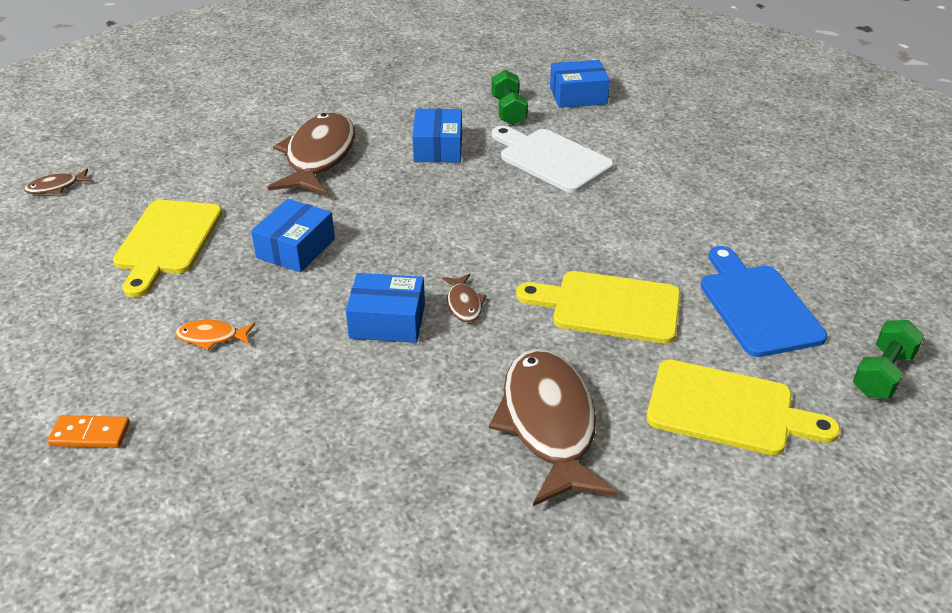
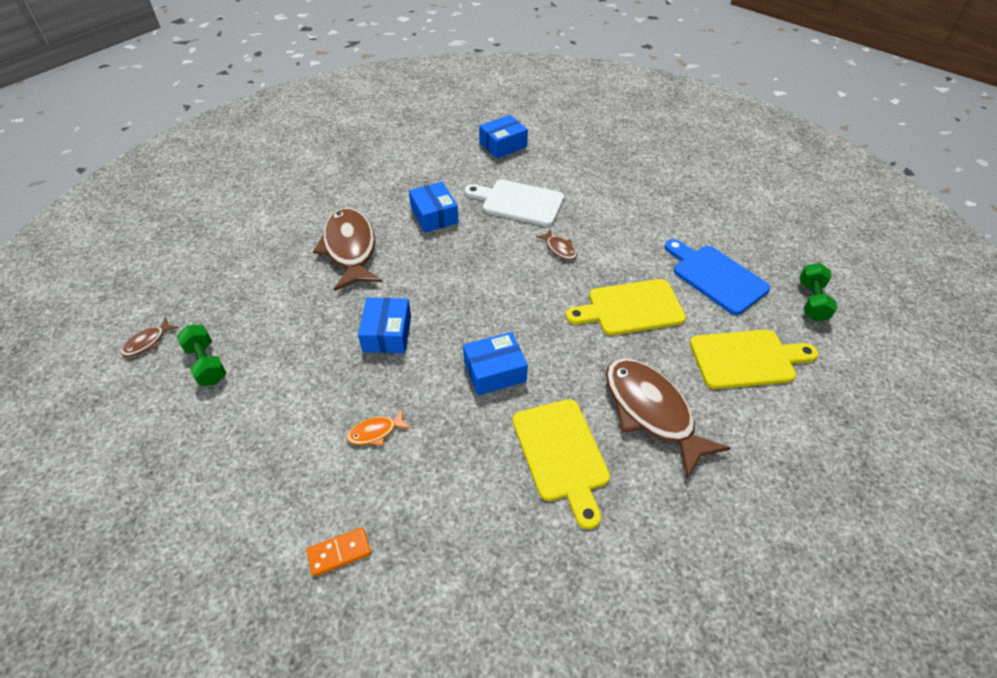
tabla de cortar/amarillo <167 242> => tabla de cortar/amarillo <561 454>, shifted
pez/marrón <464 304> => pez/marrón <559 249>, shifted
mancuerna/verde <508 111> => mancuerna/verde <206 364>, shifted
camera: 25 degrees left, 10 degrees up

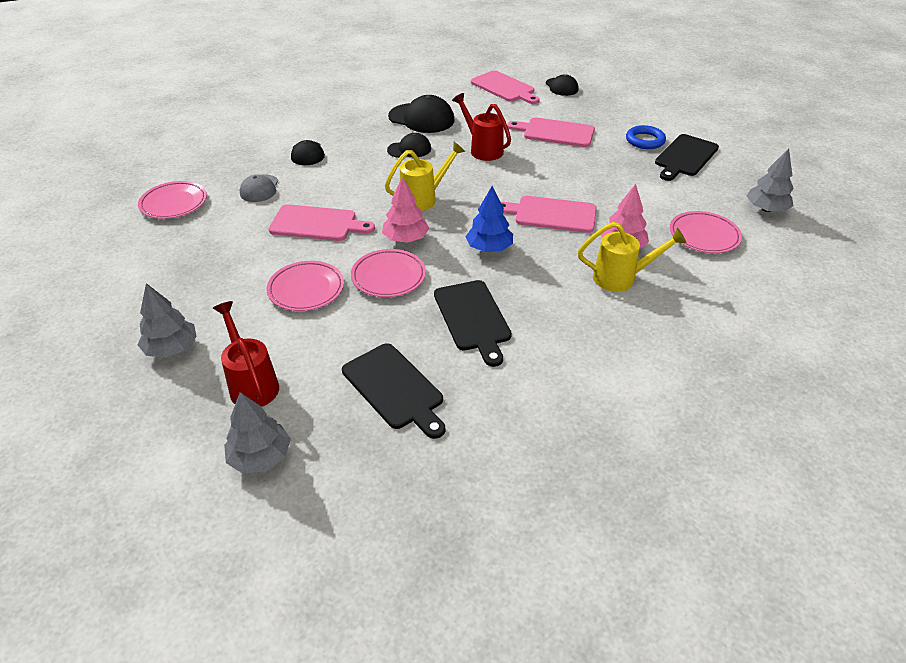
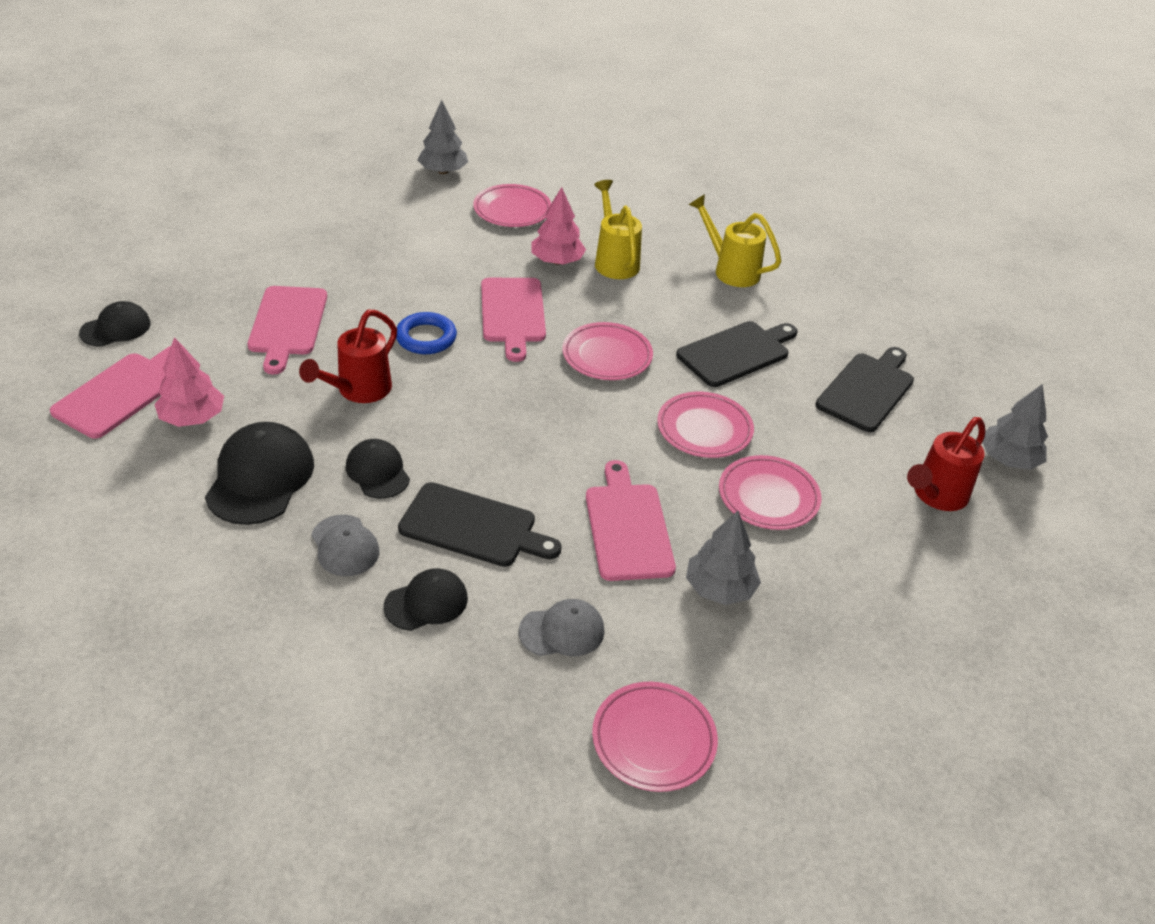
nothing => gorra/gris <345 546>
árbol/gris <172 348> => árbol/gris <719 588>, shifted
árbol/rosa <406 239> => árbol/rosa <193 417>, shifted
regadera/amarillo <423 199> => regadera/amarillo <731 270>, shifted
anillo/azul <645 140> => anillo/azul <426 338>, shifted
tabla de cortar/negro <685 157> => tabla de cortar/negro <473 527>, shifted
árbol/azul <489 248> => plato/rosa <607 356>
camera: 110 degrees left, 0 degrees up

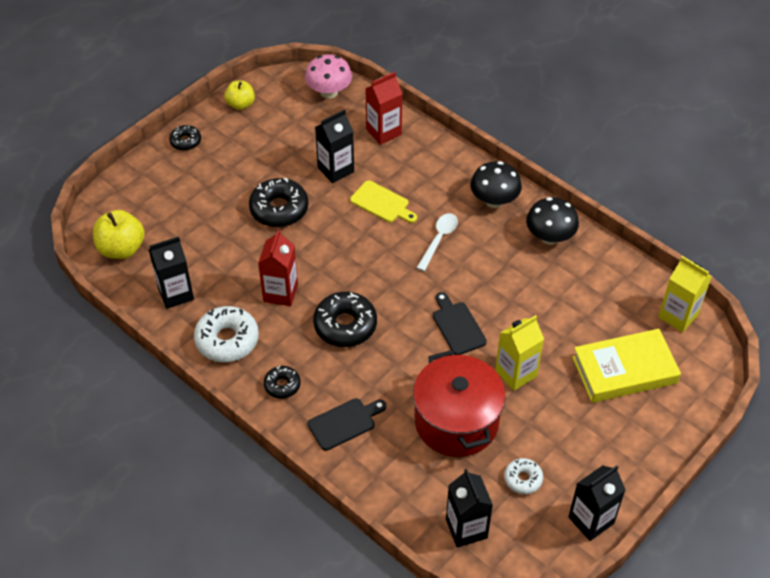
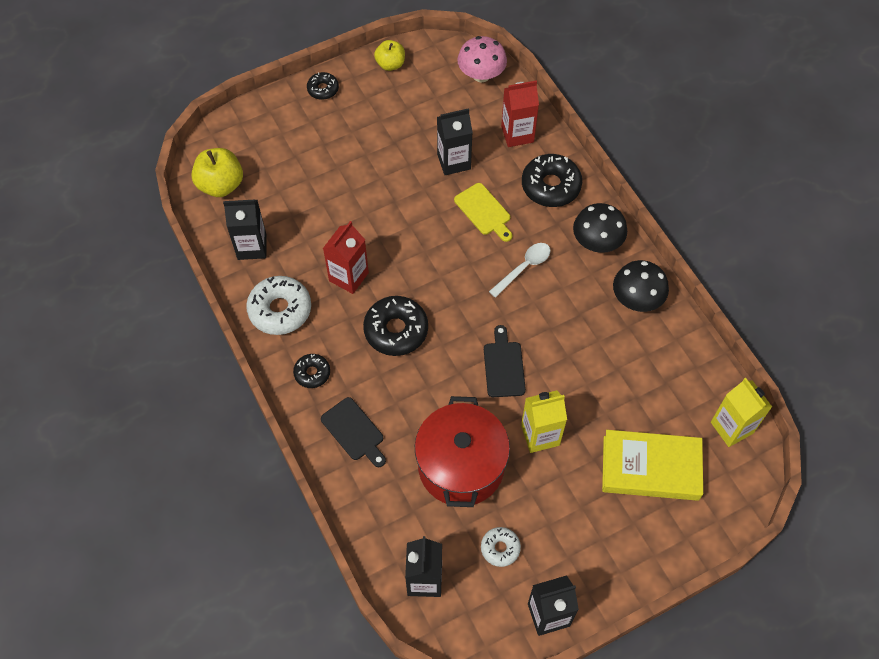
rosquilla/negro <279 209> => rosquilla/negro <551 186>, shifted
tabla de cortar/negro <344 423> => tabla de cortar/negro <354 431>, 60 degrees clockwise
camera: 20 degrees right, 10 degrees up

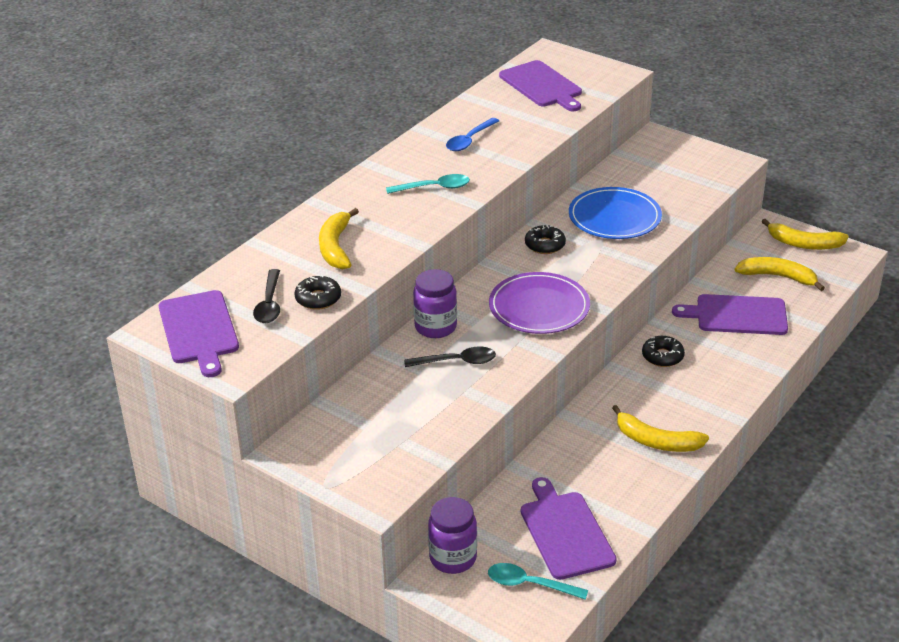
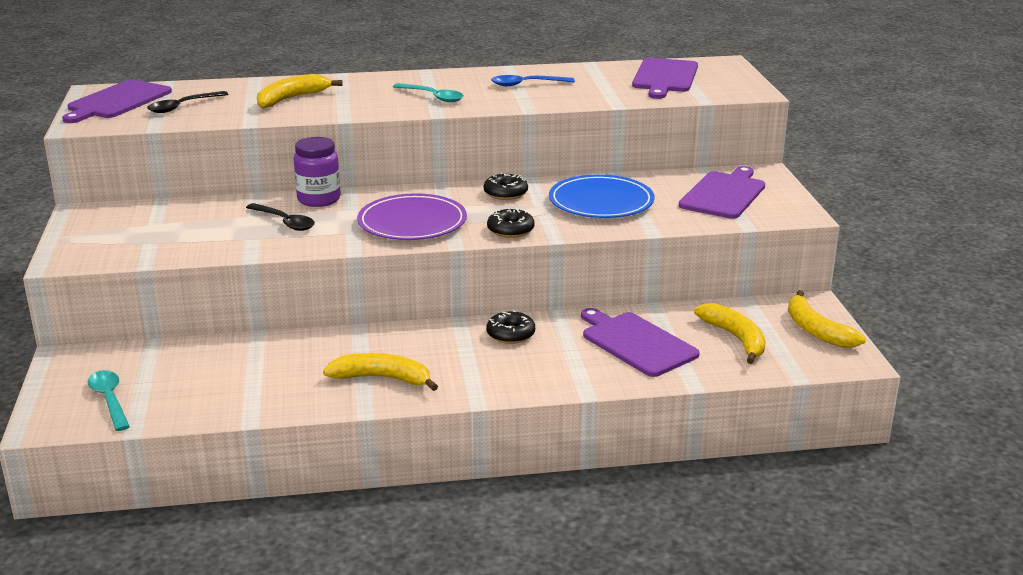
tarro/morado <453 558> => nothing
rosquilla/negro <318 298> => rosquilla/negro <510 230>, shifted
tabla de cortar/morado <565 532> => tabla de cortar/morado <724 194>, shifted
plátano/amarillo <656 441> => plátano/amarillo <383 378>, 120 degrees clockwise
camera: 45 degrees right, 10 degrees down

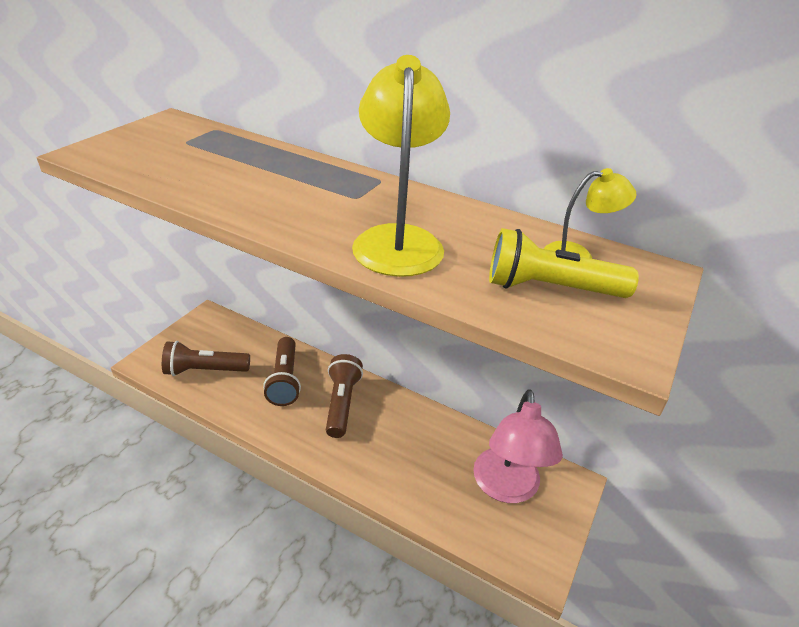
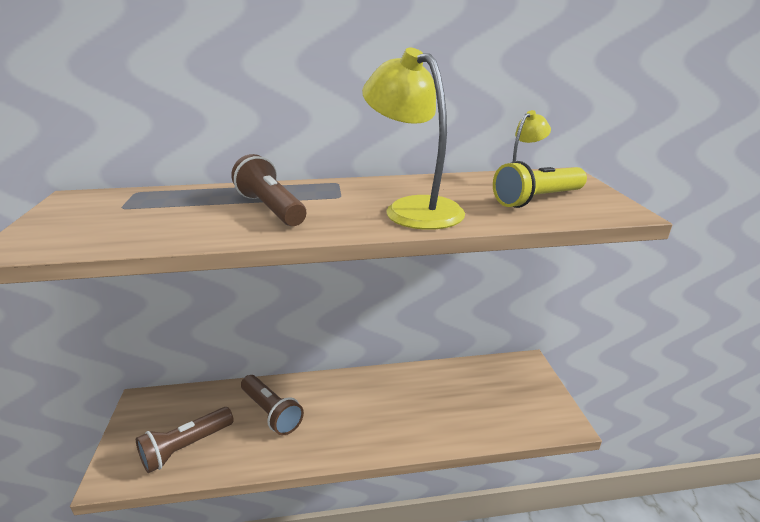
lámpara/rosa <506 488> => nothing
lámpara de mano/marrón <341 403> => lámpara de mano/marrón <271 208>, shifted
camera: 35 degrees left, 10 degrees down

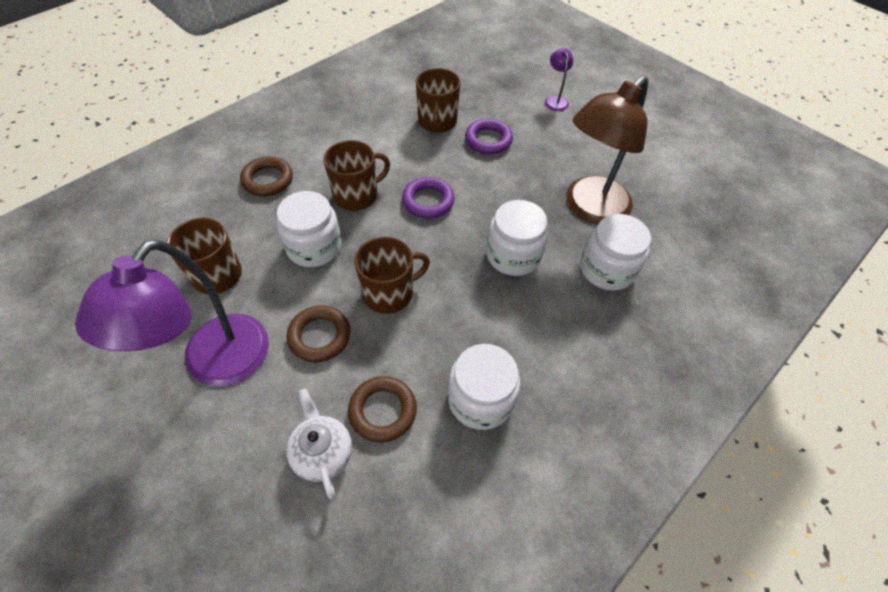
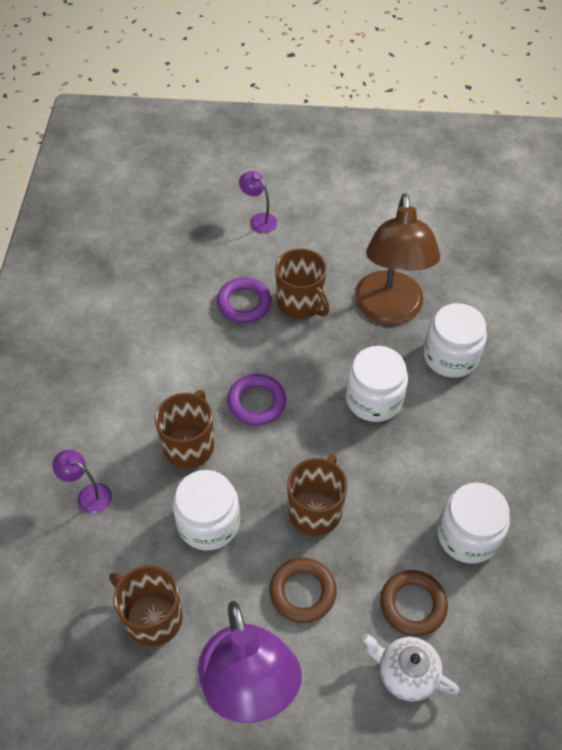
taza/marrón <437 122> => taza/marrón <301 303>, shifted
anillo/marrón <268 180> => lámpara/morado <88 495>
camera: 40 degrees left, 0 degrees up

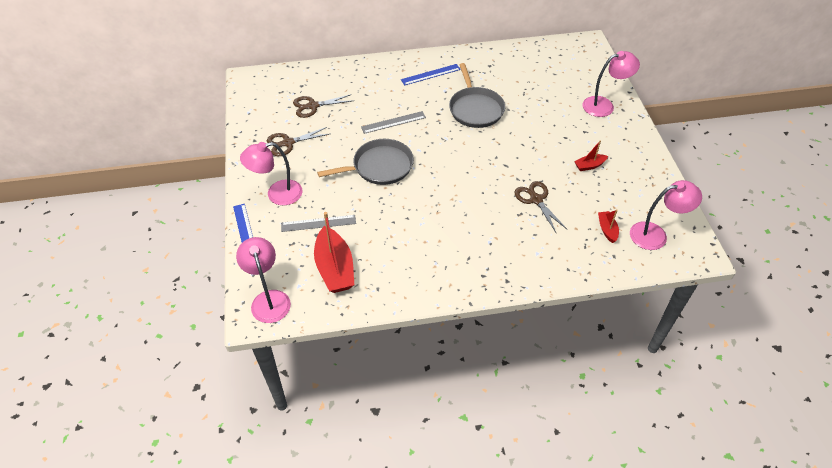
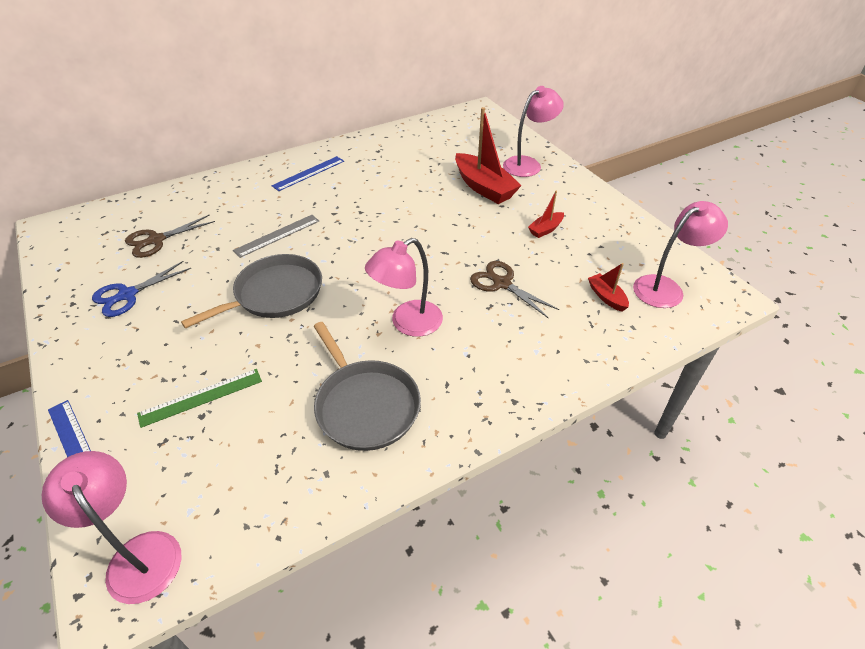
lámpara/rosa <277 194> => lámpara/rosa <408 323>, shifted
barco/rojo <335 268> => barco/rojo <484 187>, shifted
sartén/gris <475 109> => sartén/gris <365 405>, shifted
tijeras/marrón <288 143> => tijeras/azul <128 295>
regla/gris <318 223> => regla/verde <201 397>
camera: 20 degrees left, 5 degrees down

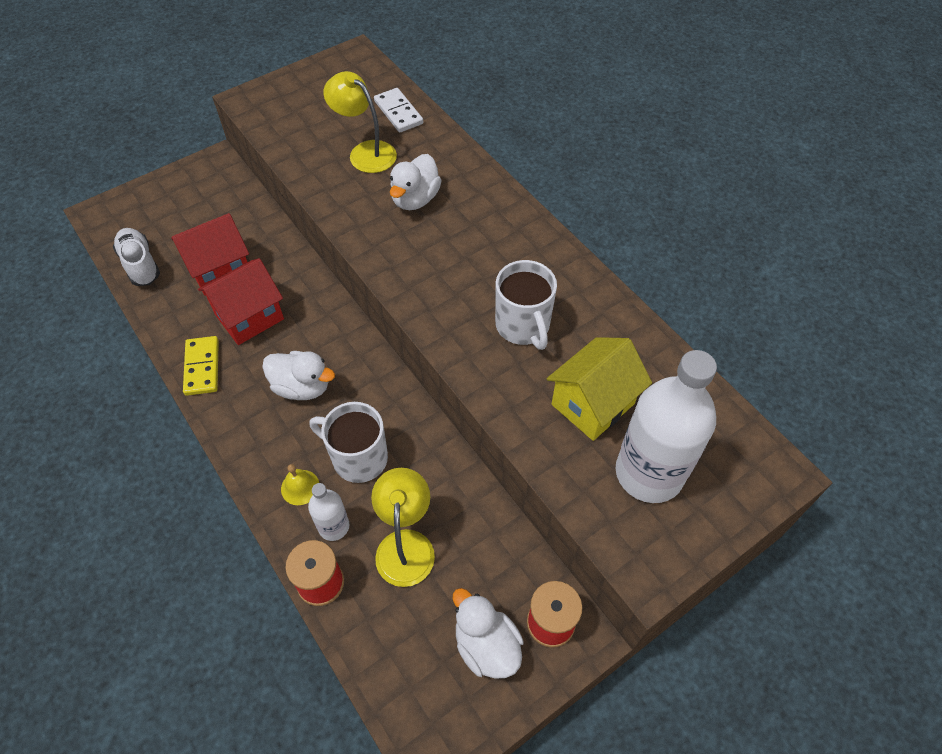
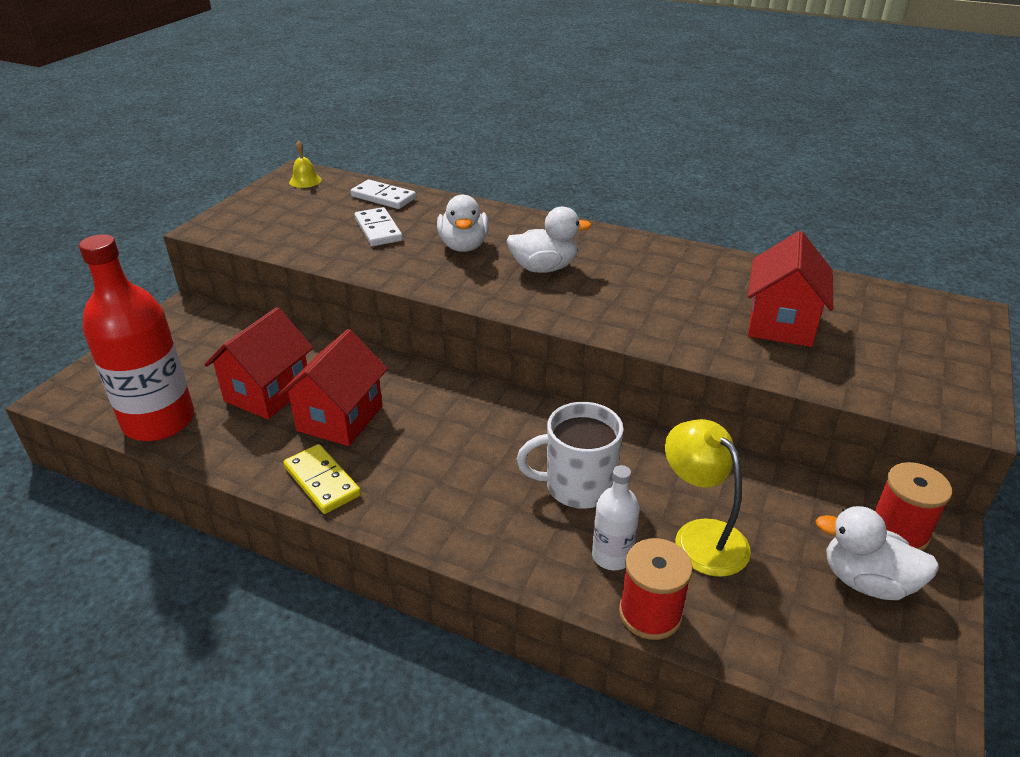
taza/blanco <523 326> => nothing
botella/blanco <649 473> => nothing
pato/blanco <302 387> => pato/blanco <544 268>, shifted
campana/amarillo <300 487> => campana/amarillo <305 181>, shifted
zapato/blanco <140 264> => botella/rojo <159 421>
lámpara/amarillo <365 152> => ficha de dominó/blanco <378 230>
casa/amarillo <592 404> => casa/rojo <781 324>
camera: 30 degrees left, 20 degrees down

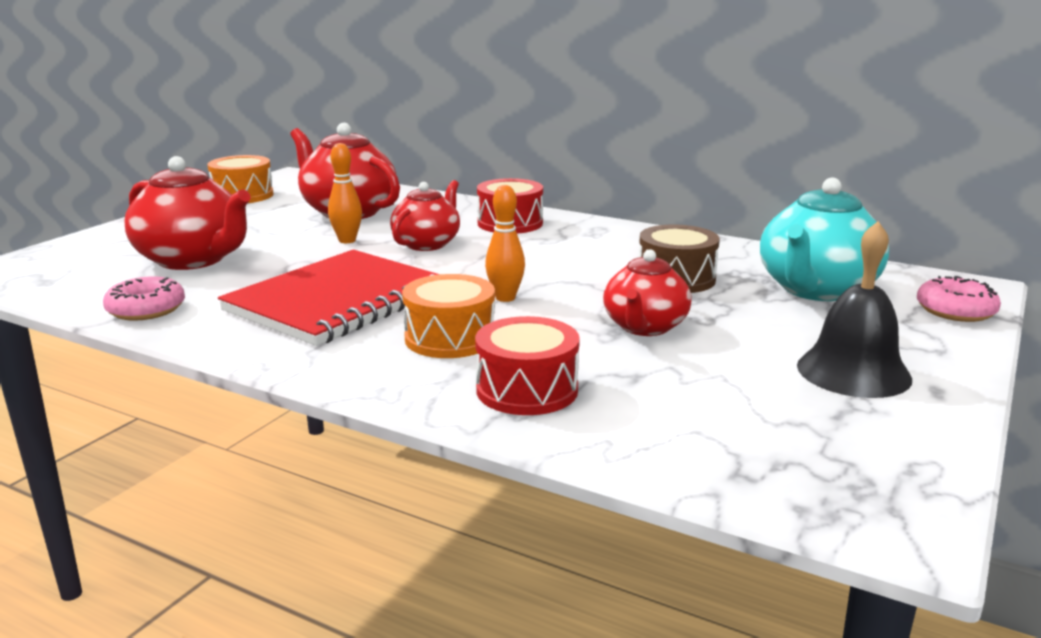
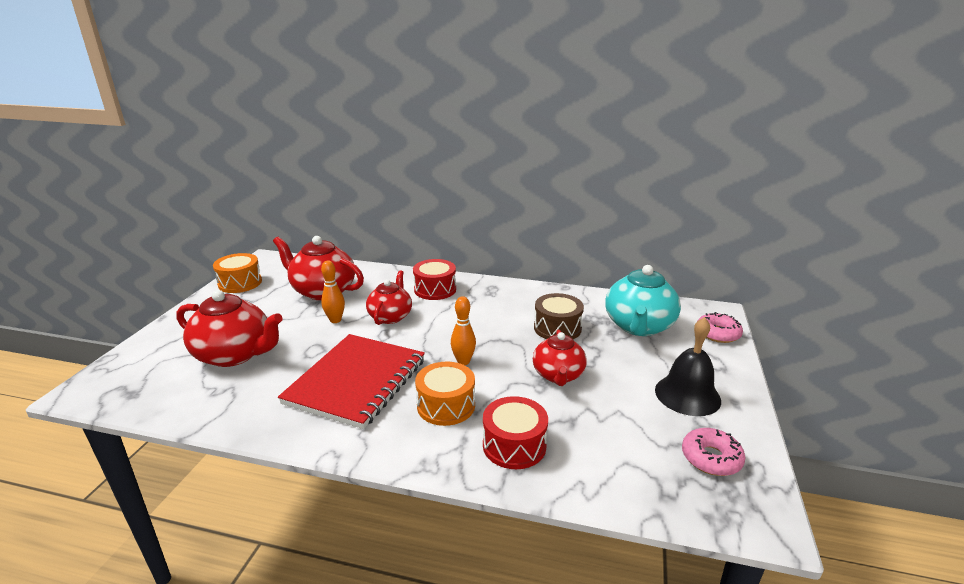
rosquilla/rosa <146 309> => rosquilla/rosa <711 458>, shifted
camera: 15 degrees left, 5 degrees up

